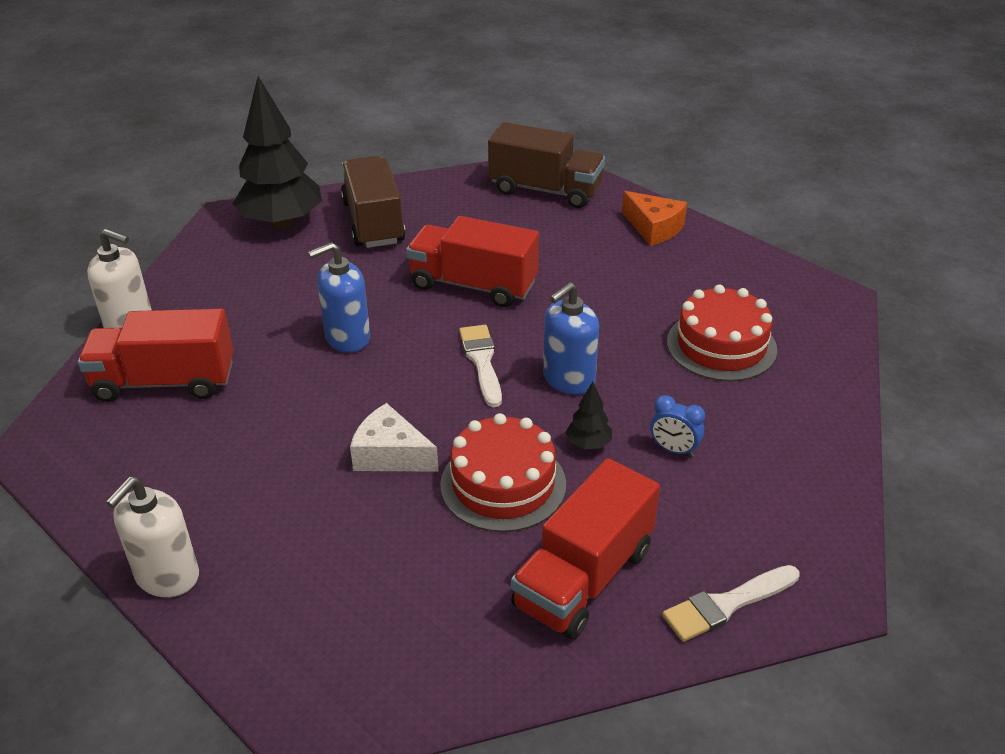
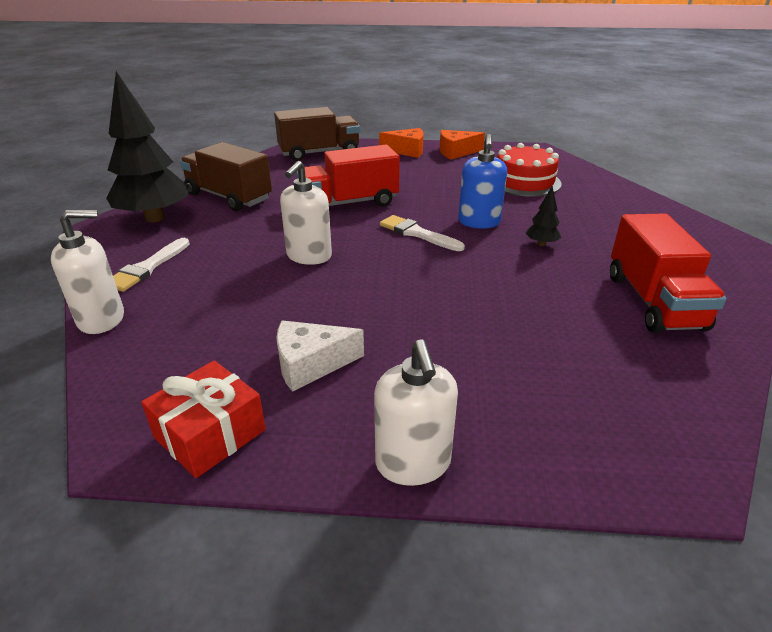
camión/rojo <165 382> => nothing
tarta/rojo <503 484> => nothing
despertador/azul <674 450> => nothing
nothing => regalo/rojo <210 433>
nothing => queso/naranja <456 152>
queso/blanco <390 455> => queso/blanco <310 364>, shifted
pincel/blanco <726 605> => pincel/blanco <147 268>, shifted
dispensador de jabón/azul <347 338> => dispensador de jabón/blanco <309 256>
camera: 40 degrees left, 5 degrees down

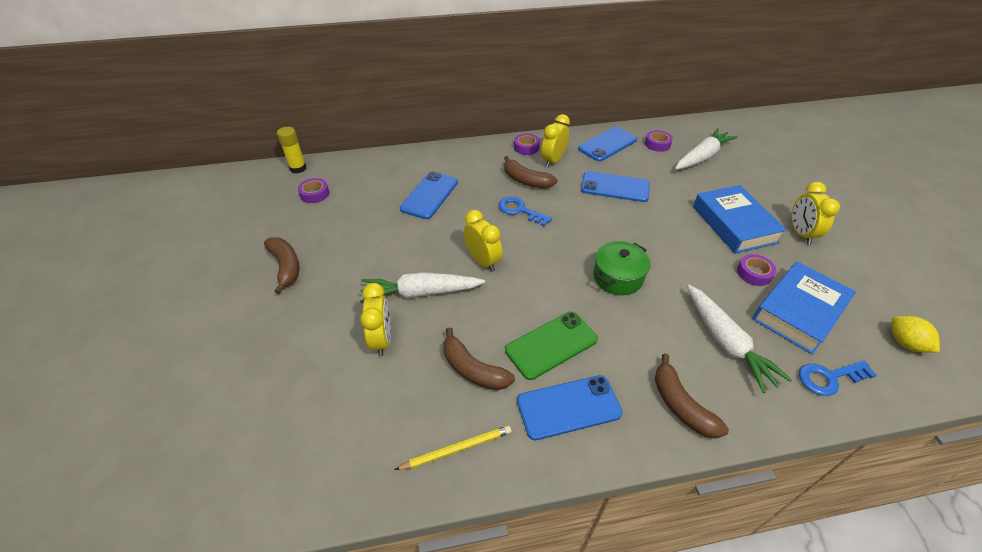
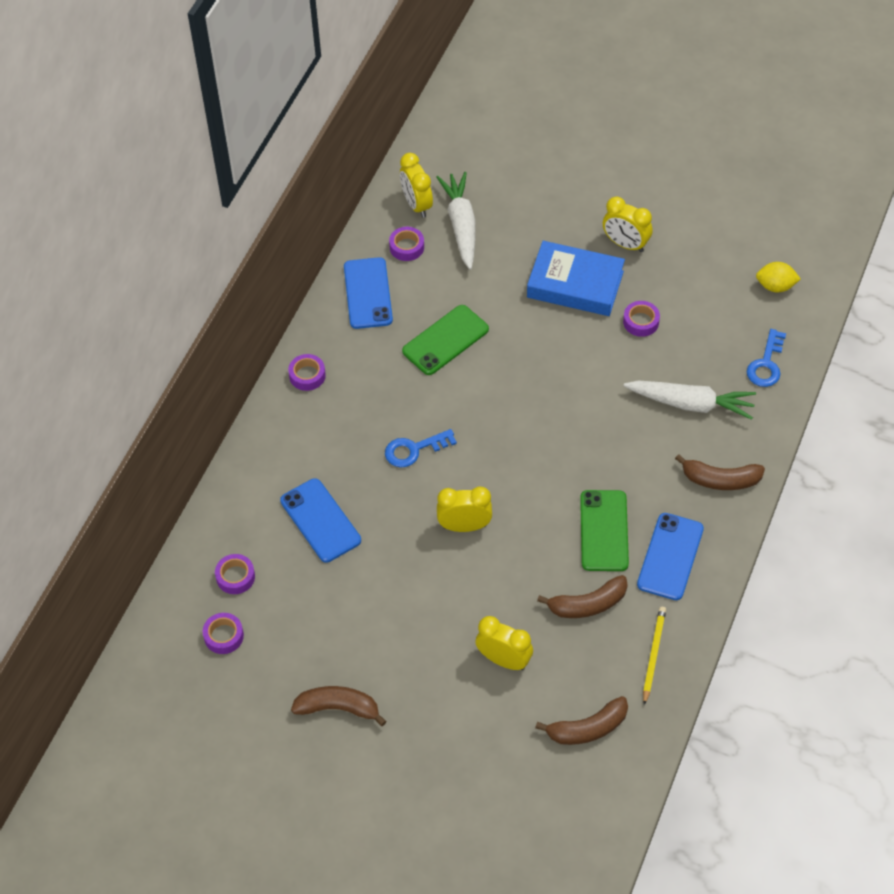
barra de pegamento/amarillo <298 168> => nothing
zanahoria/blanco <421 293> => nothing
olla/verde <617 277> => nothing
libro/azul <798 311> => nothing
nothing => cinta adhesiva/morado <235 577>
plátano/marrón <526 180> => plátano/marrón <587 728>, shifted
despertador/amarillo <553 161> => despertador/amarillo <416 204>, shifted
móvil/azul <615 187> => móvil/verde <445 340>
camera: 55 degrees left, 10 degrees up

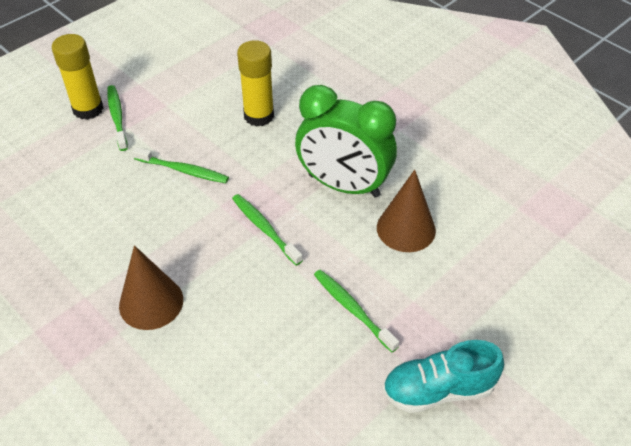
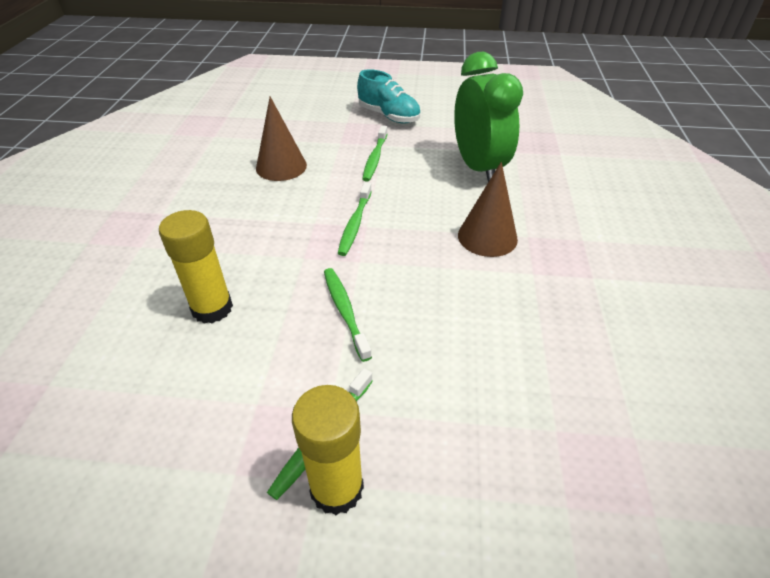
despertador/verde <343 186> => despertador/verde <478 167>, shifted
camera: 130 degrees left, 5 degrees down

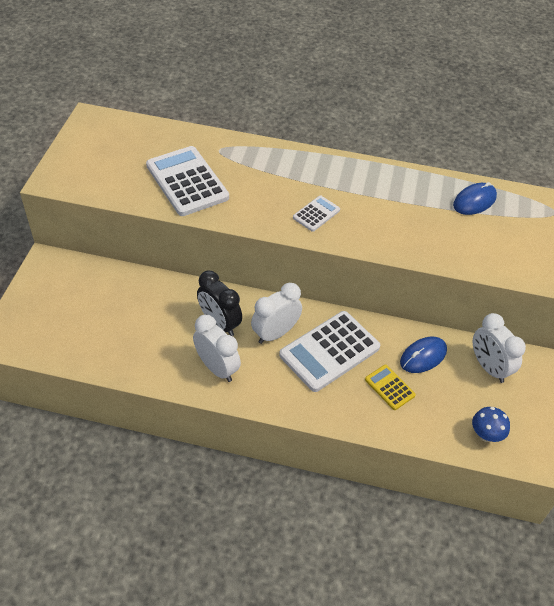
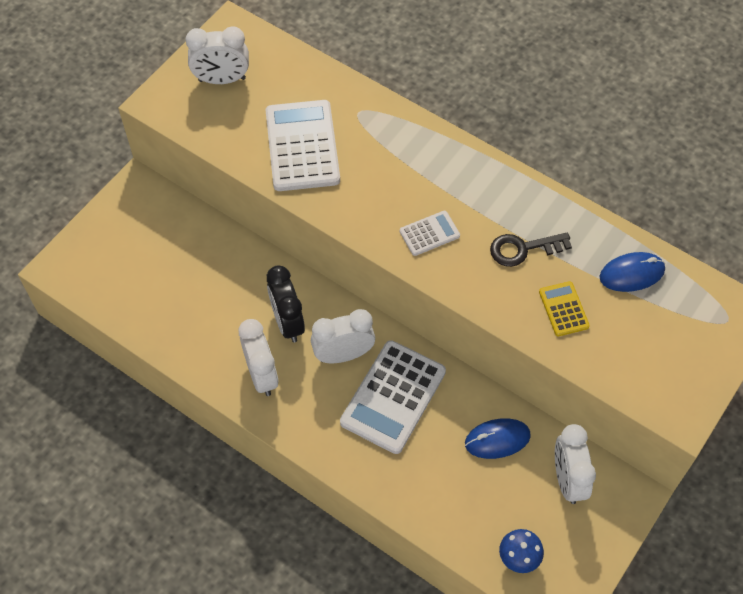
nothing => despertador/blanco <222 80>
nothing => llave/negro <523 249>
calculadora/amarillo <389 387> => calculadora/amarillo <563 309>, shifted
calculadora/blanco <329 351> => calculadora/blanco <393 397>, 45 degrees counterclockwise
camera: 25 degrees right, 10 degrees up

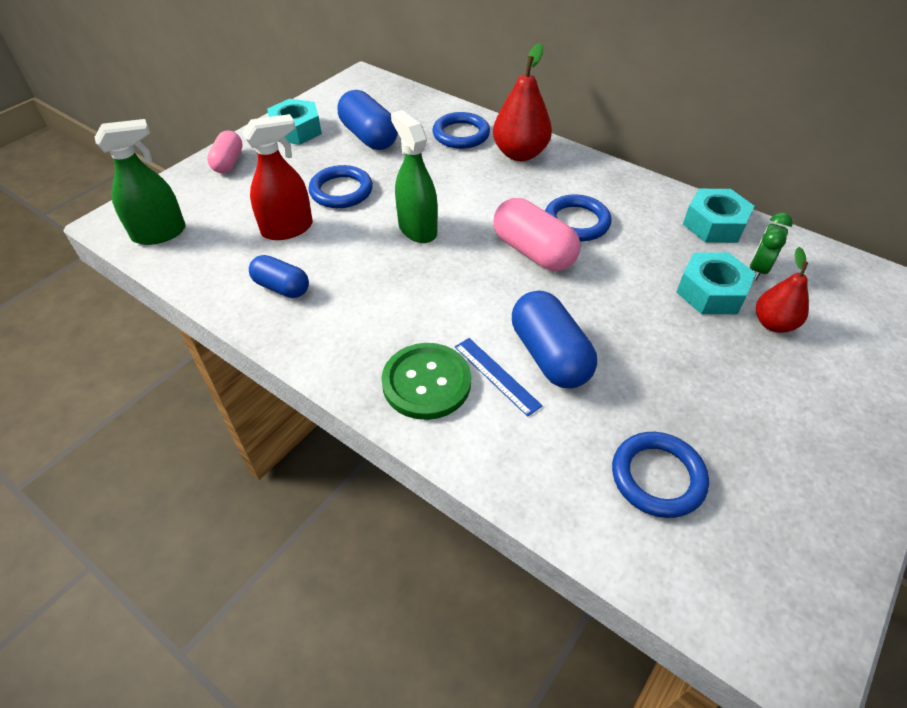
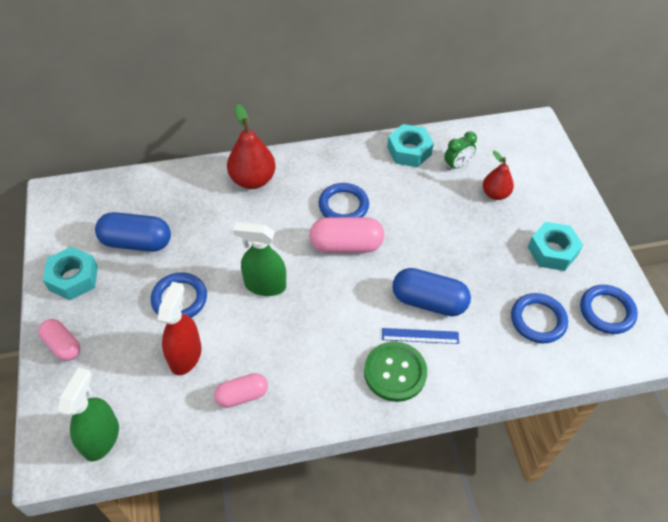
anillo/azul <461 134> => anillo/azul <606 311>, shifted
tuerca/turquesa <711 292> => tuerca/turquesa <552 251>, shifted
cápsula/azul <282 287> => cápsula/rosa <242 395>
despertador/verde <758 269> => despertador/verde <457 165>, 105 degrees counterclockwise
camera: 50 degrees left, 5 degrees up

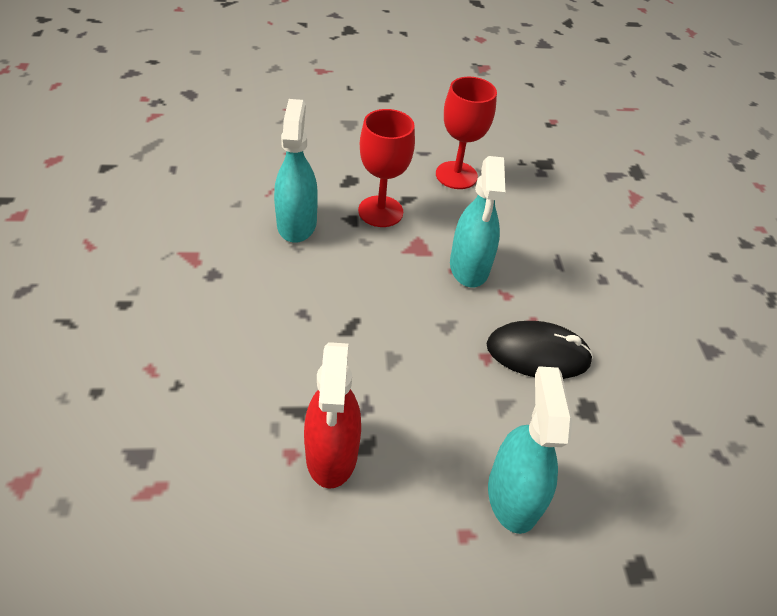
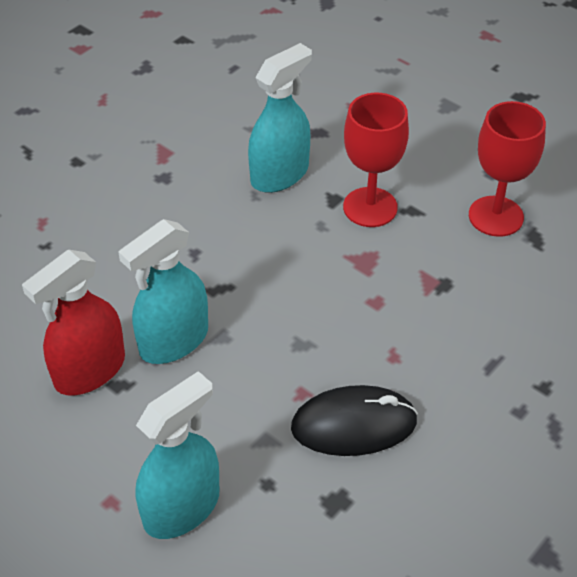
pulverizador/turquesa <469 267> => pulverizador/turquesa <173 341>, shifted
ratón/negro <538 353> => ratón/negro <354 424>, 60 degrees counterclockwise
camera: 50 degrees right, 0 degrees up

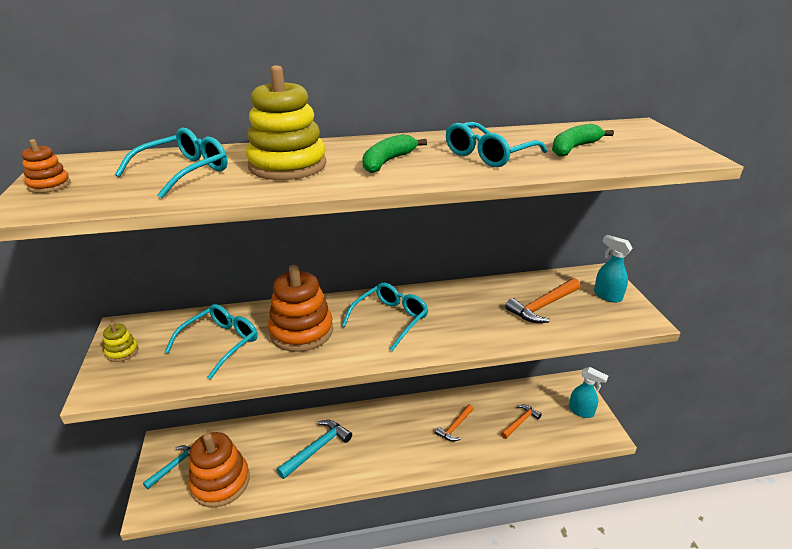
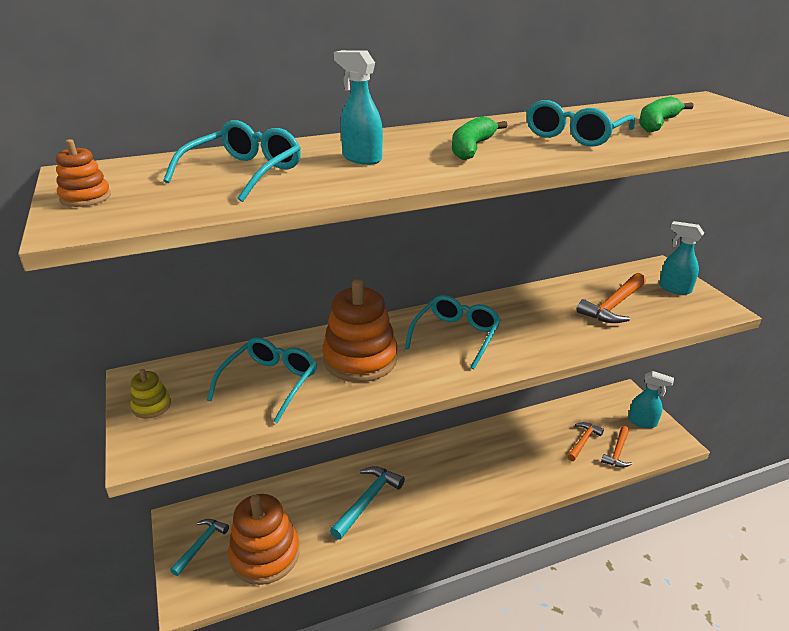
martillo/naranja <455 427> => martillo/naranja <617 452>, shifted
juguete apilable/amarillo <287 165> => pulverizador/turquesa <361 158>
camera: 10 degrees left, 0 degrees up

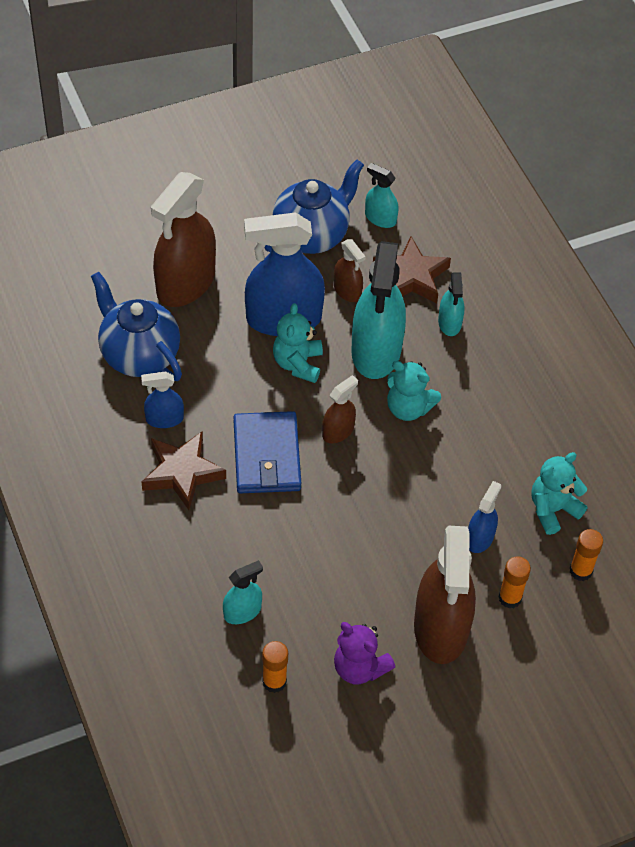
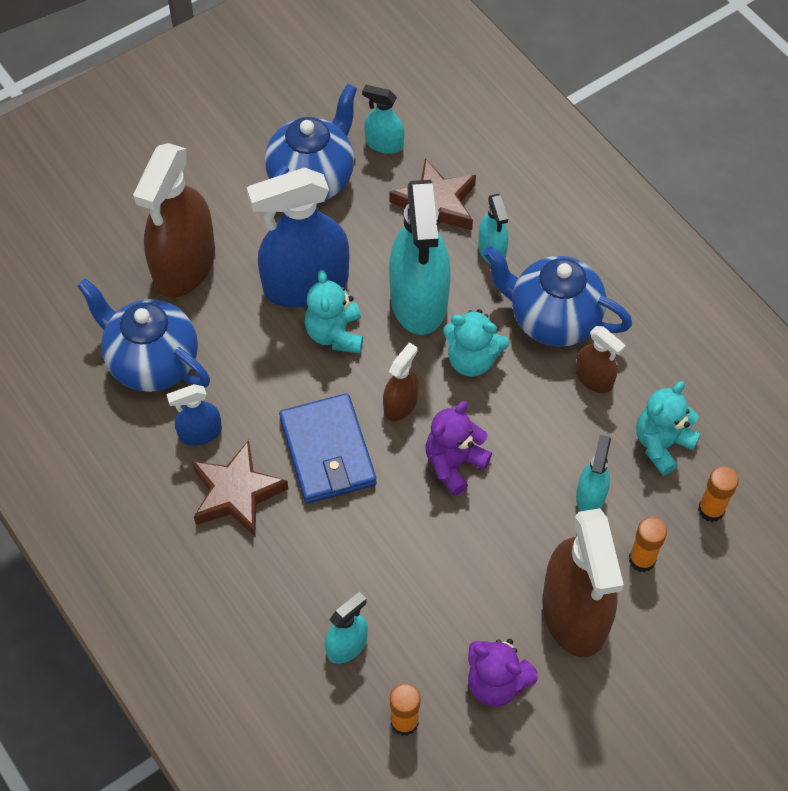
nothing => osito/morado <454 464>
nothing => tetera/azul <553 319>
pulverizador/marrón <347 290> => pulverizador/marrón <594 378>, shifted
pulverizador/azul <480 538> => pulverizador/turquesa <590 496>
camera: 10 degrees left, 5 degrees up

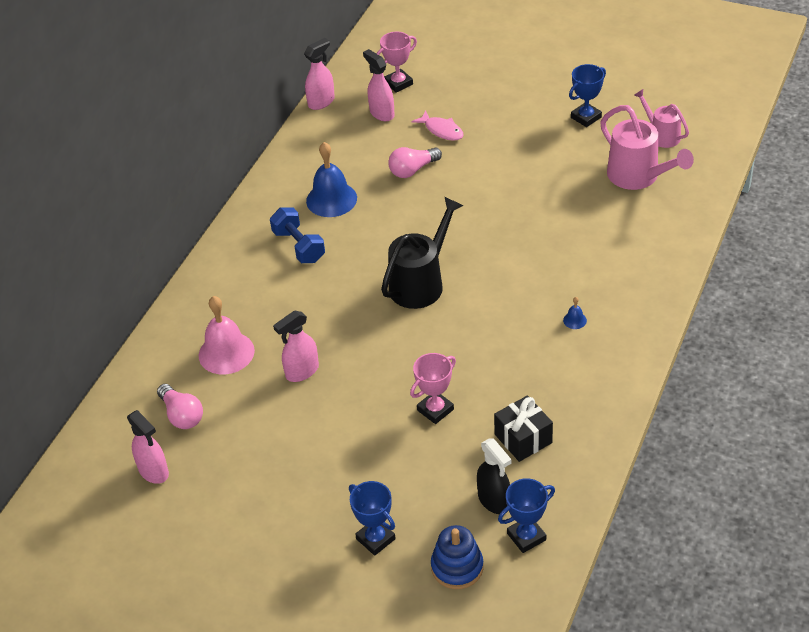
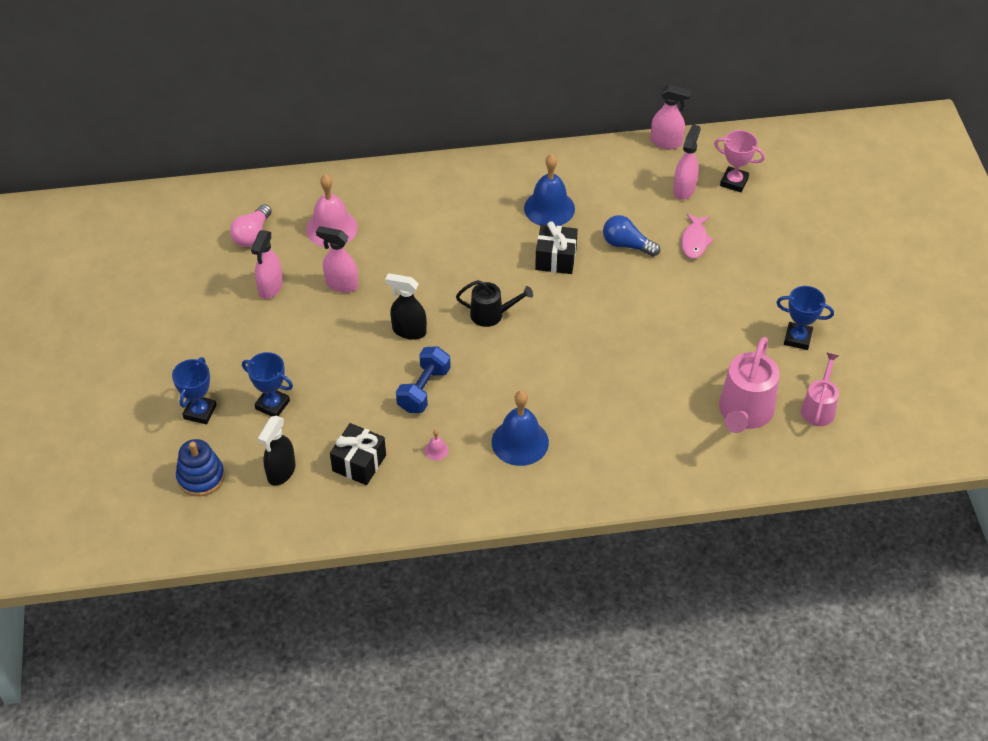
trofeo/rosa <435 410> => nothing
nothing => pulverizador/negro <409 331>
nothing => campana/rosa <436 450>
nothing => regalo/negro <556 259>
pulverizador/rosa <154 471> => pulverizador/rosa <270 287>, shifted
mancuerna/azul <299 246> => mancuerna/azul <424 389>, shifted
trofeo/azul <526 537> => trofeo/azul <272 405>, shifted
bombilla/rosa <412 170> => bombilla/azul <627 245>
regadera/negro <421 283> => regadera/negro <492 314>, x0.61
campana/azul <575 320> => campana/azul <520 442>, x2.40
camera: 55 degrees right, 5 degrees up

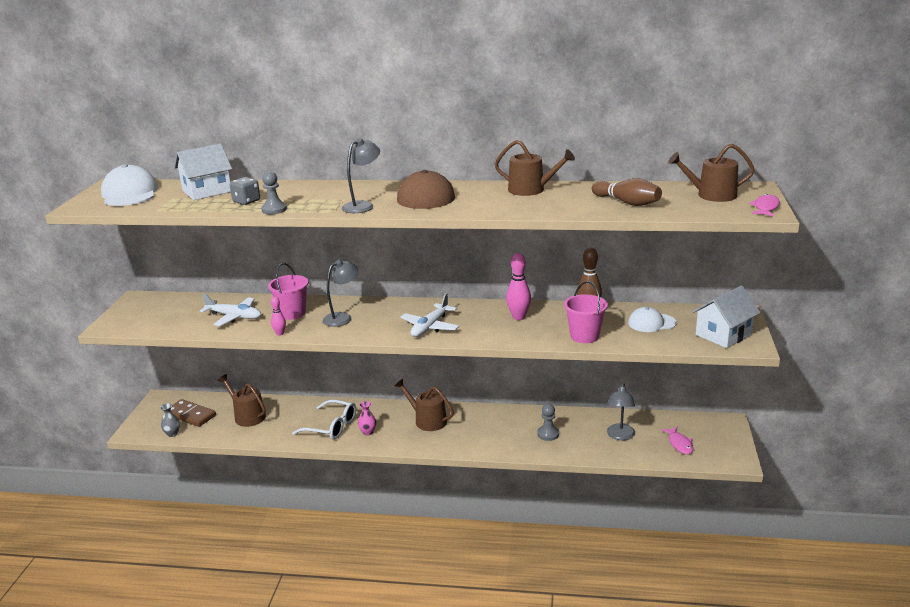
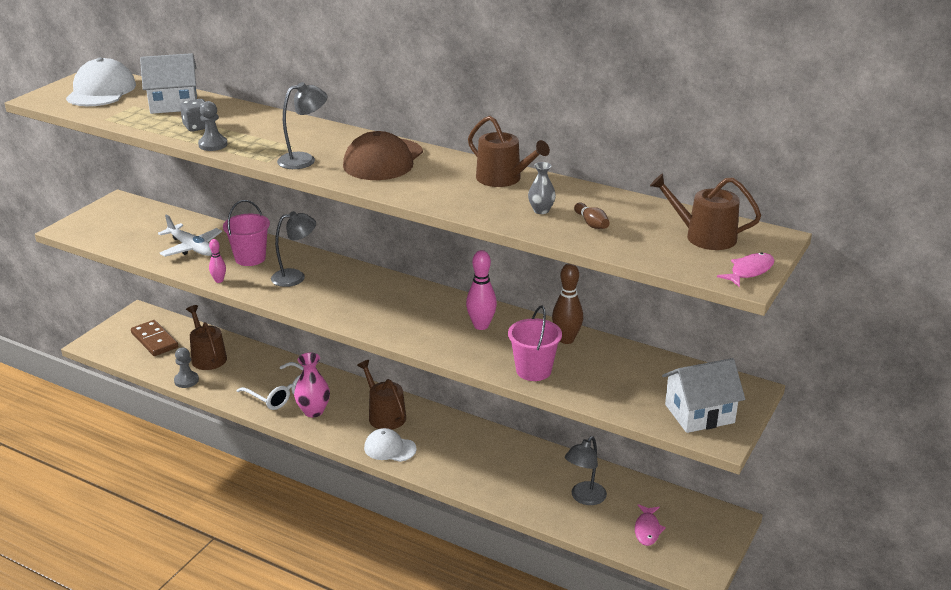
avión/blanco <430 327> => nothing
florero/gris <172 434> => florero/gris <541 210>, shifted
peón/gris <548 434> => peón/gris <186 380>, shifted
gorra/blanco <651 323> => gorra/blanco <390 448>, shifted
florero/rosa <368 432> => florero/rosa <313 411>, x1.64
bolo/marrón <627 202> => bolo/marrón <591 223>, x0.59
camera: 20 degrees right, 5 degrees up

